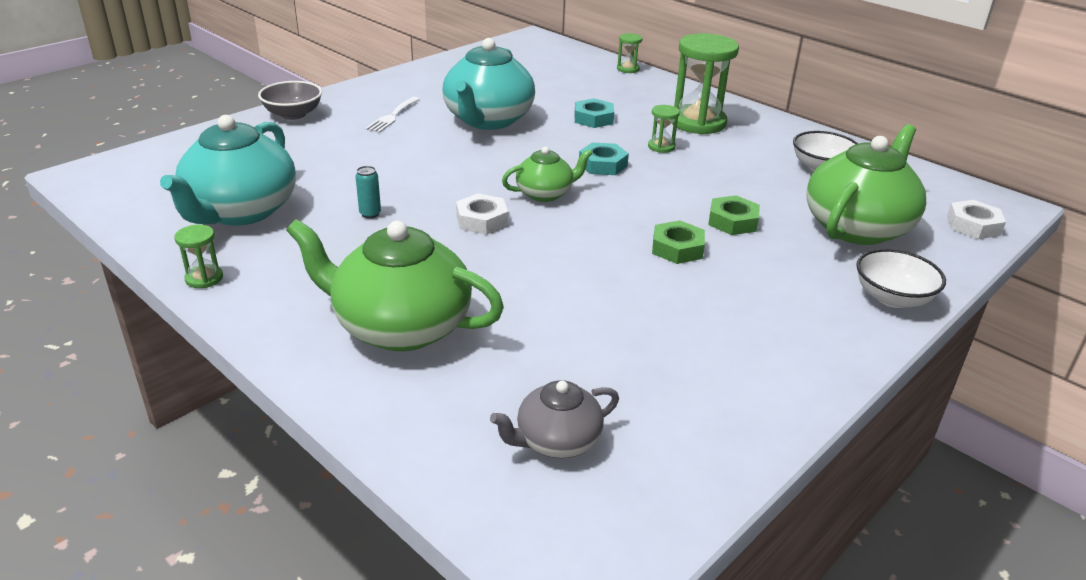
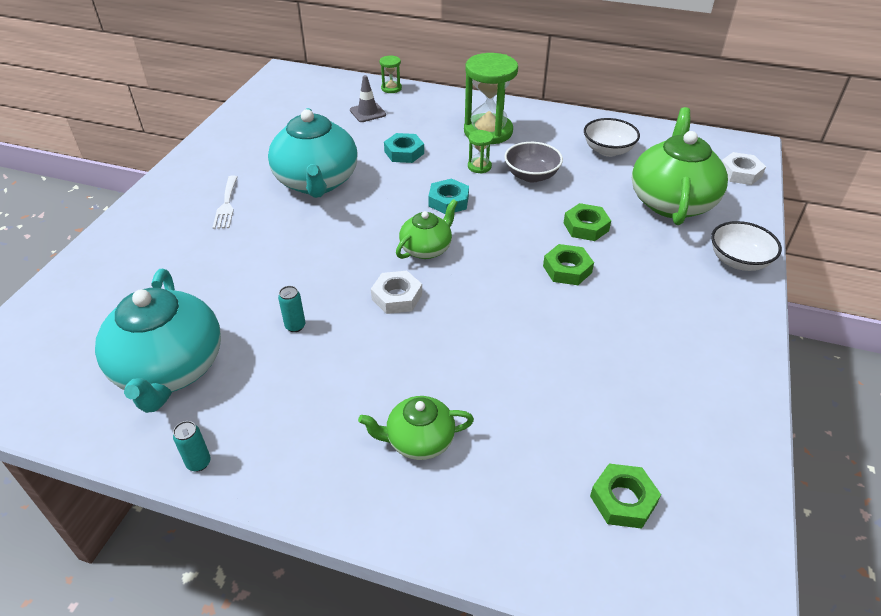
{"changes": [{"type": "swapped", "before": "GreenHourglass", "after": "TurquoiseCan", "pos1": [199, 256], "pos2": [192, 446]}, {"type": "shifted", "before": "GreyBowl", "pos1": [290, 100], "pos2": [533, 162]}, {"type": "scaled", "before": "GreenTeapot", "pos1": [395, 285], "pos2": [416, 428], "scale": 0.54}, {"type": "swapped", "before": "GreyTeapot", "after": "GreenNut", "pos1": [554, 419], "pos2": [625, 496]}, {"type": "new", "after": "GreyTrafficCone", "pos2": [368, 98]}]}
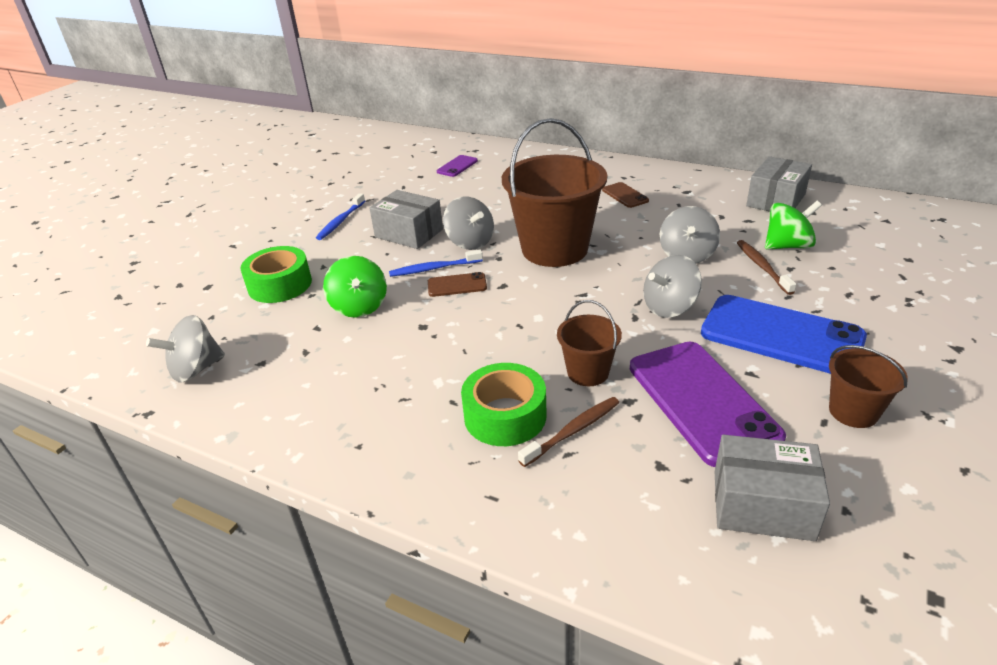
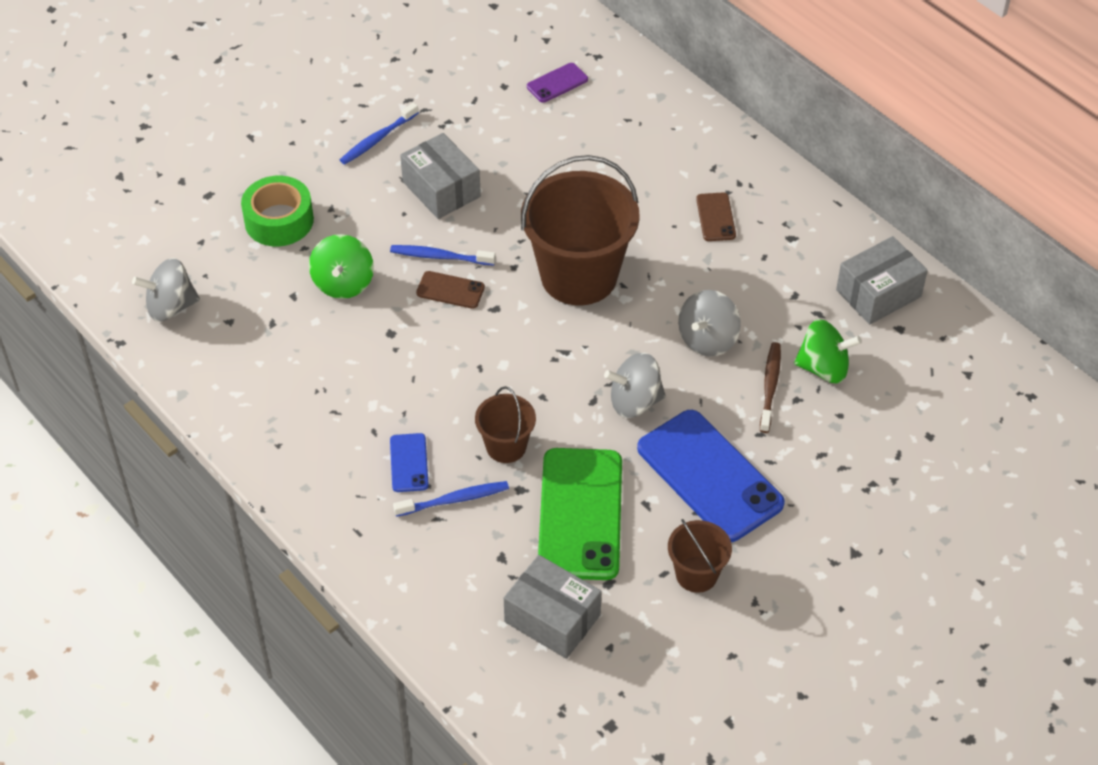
{"changes": [{"type": "gone", "before": "GreySpinningTop", "pos1": [468, 223]}, {"type": "swapped", "before": "GreenTape", "after": "BluePhone", "pos1": [503, 404], "pos2": [409, 462]}, {"type": "repainted", "before": "BrownToothbrush", "after": "BlueToothbrush", "pos1": [568, 432], "pos2": [451, 499]}, {"type": "repainted", "before": "PurplePhone", "after": "GreenPhone", "pos1": [708, 404], "pos2": [580, 514]}]}
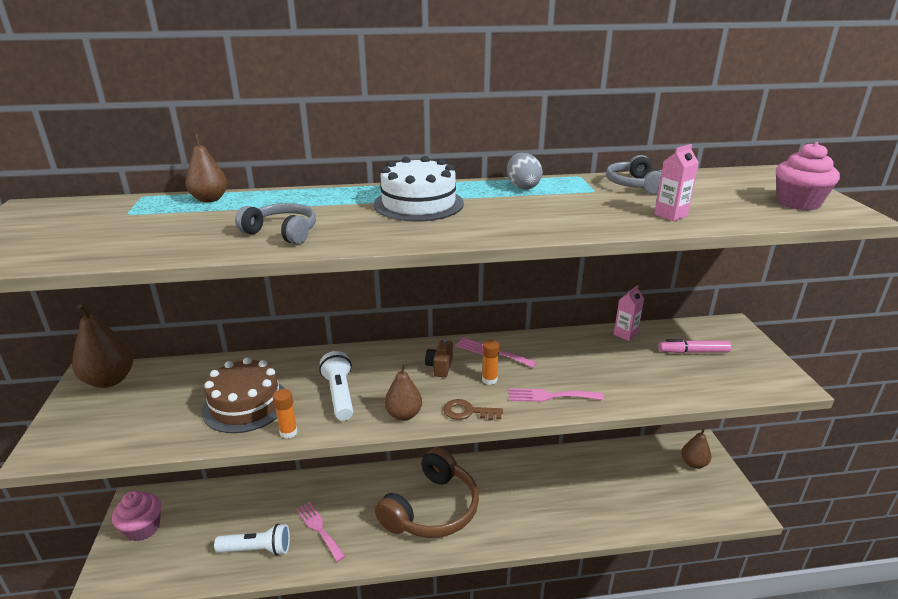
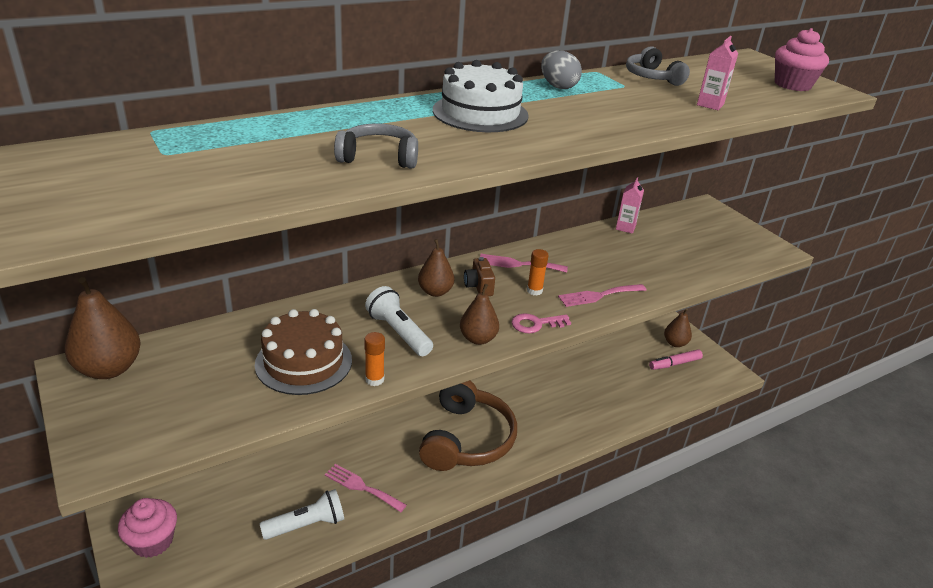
{"changes": [{"type": "shifted", "before": "BrownPear", "pos1": [206, 168], "pos2": [436, 268]}, {"type": "repainted", "before": "BrownKey", "after": "PinkKey", "pos1": [473, 409], "pos2": [541, 323]}, {"type": "shifted", "before": "PinkMarker", "pos1": [695, 346], "pos2": [676, 359]}]}
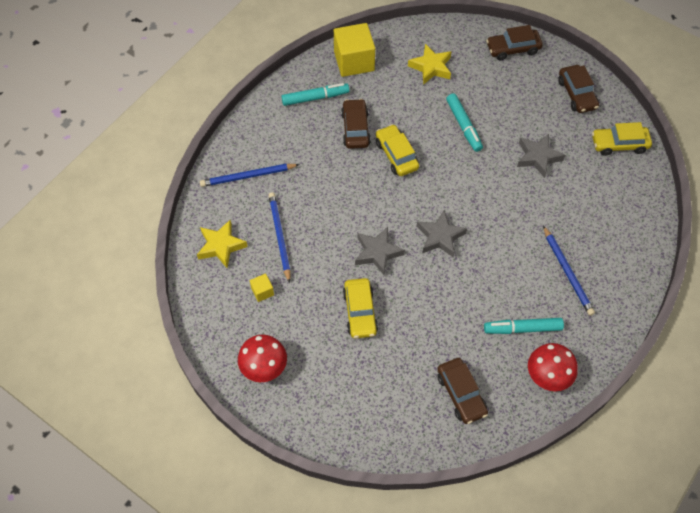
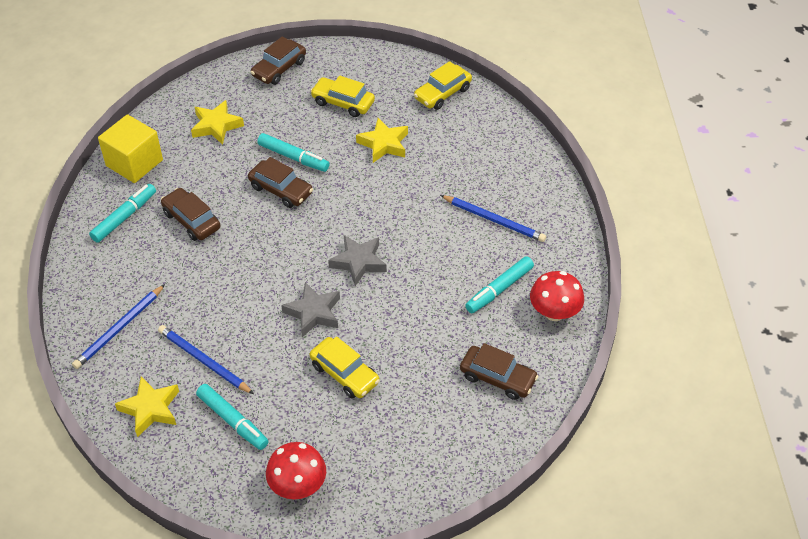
{"changes": [{"type": "swapped", "before": "YellowCube", "after": "TurquoiseMarker", "pos1": [262, 288], "pos2": [232, 417]}, {"type": "shifted", "before": "YellowCar", "pos1": [397, 150], "pos2": [342, 96]}, {"type": "repainted", "before": "GreyStar", "after": "YellowStar", "pos1": [541, 156], "pos2": [382, 140]}, {"type": "shifted", "before": "BrownCar", "pos1": [578, 89], "pos2": [280, 182]}]}
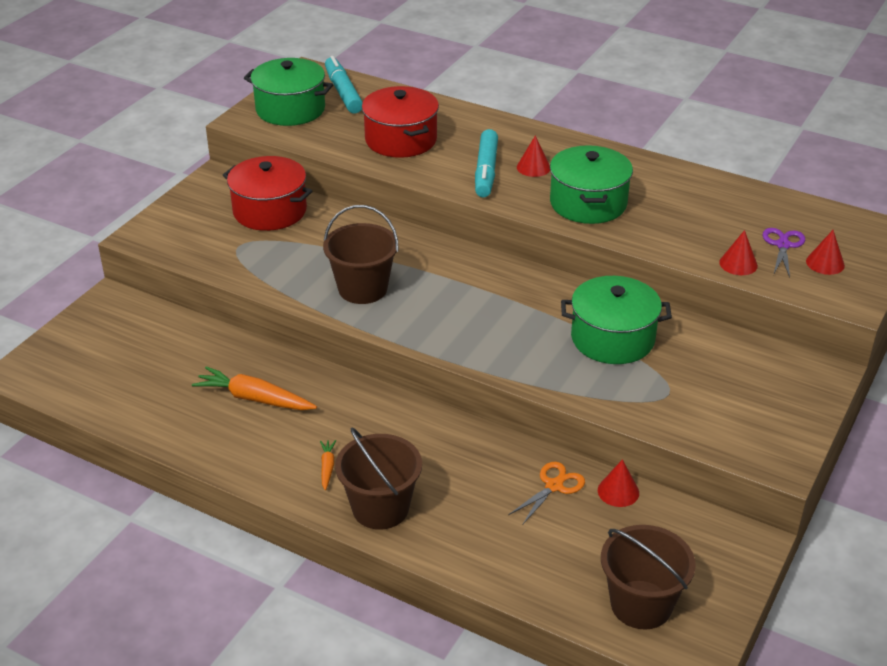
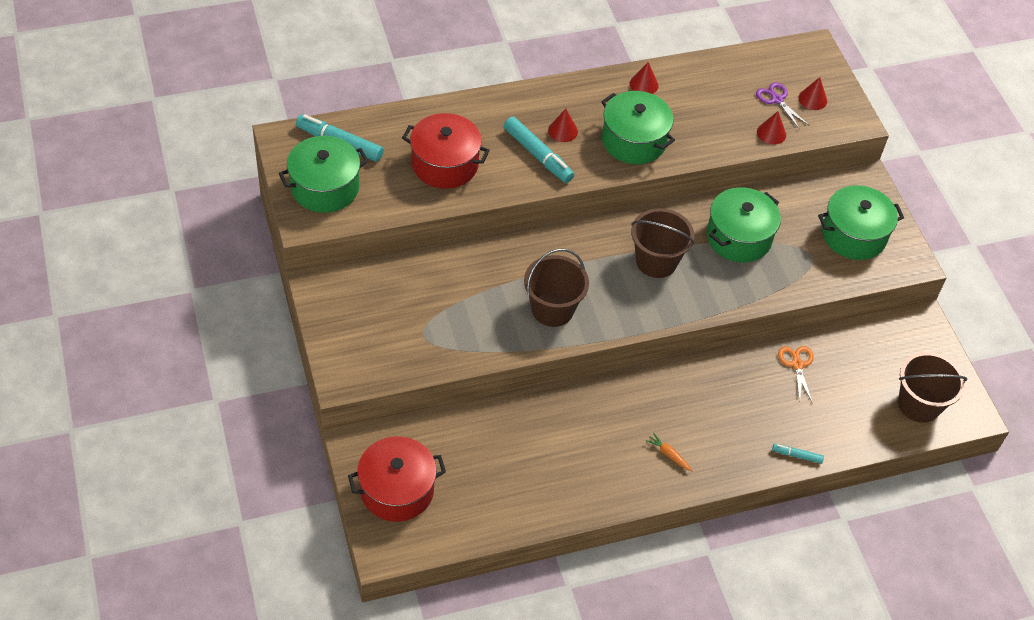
{"changes": [{"type": "gone", "before": "OrangeCarrot", "pos1": [254, 388]}, {"type": "shifted", "before": "RedPot", "pos1": [268, 193], "pos2": [397, 479]}, {"type": "shifted", "before": "BrownBucket", "pos1": [378, 479], "pos2": [662, 243]}, {"type": "shifted", "before": "RedCone", "pos1": [618, 483], "pos2": [644, 78]}, {"type": "new", "after": "TurquoiseMarker", "pos2": [798, 454]}, {"type": "new", "after": "GreenPot", "pos2": [861, 222]}]}
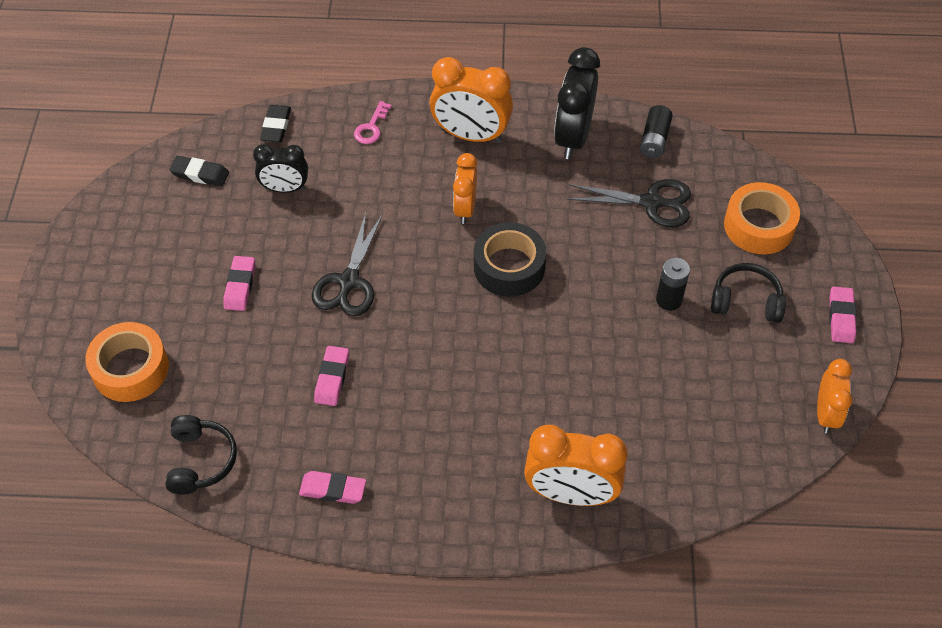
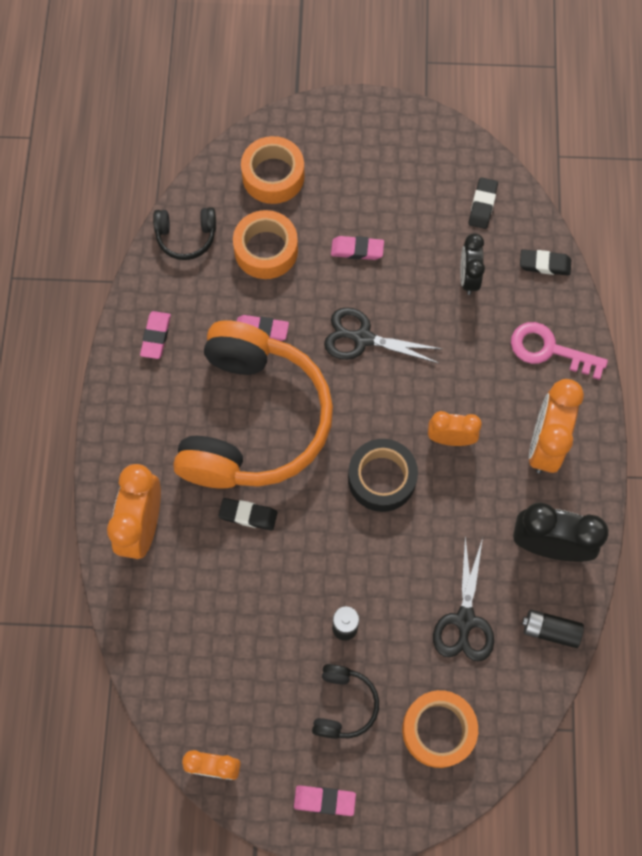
{"changes": [{"type": "scaled", "before": "PinkKey", "pos1": [373, 122], "pos2": [559, 351], "scale": 1.71}, {"type": "new", "after": "OrangeHeadphones", "pos2": [253, 404]}, {"type": "new", "after": "BlackEraser", "pos2": [247, 514]}, {"type": "new", "after": "OrangeTape", "pos2": [265, 244]}]}
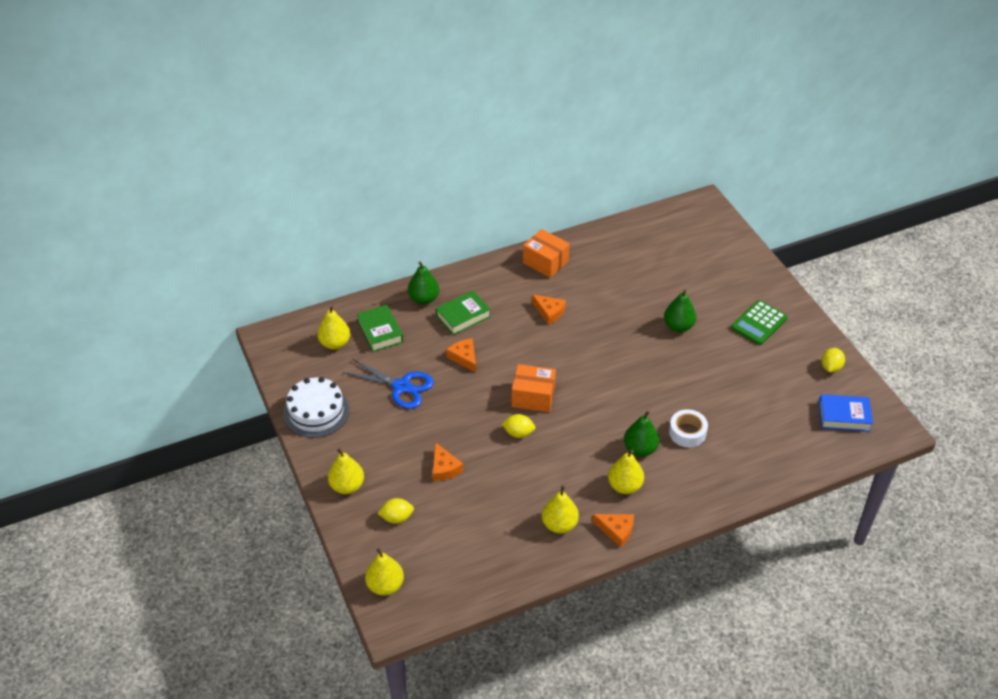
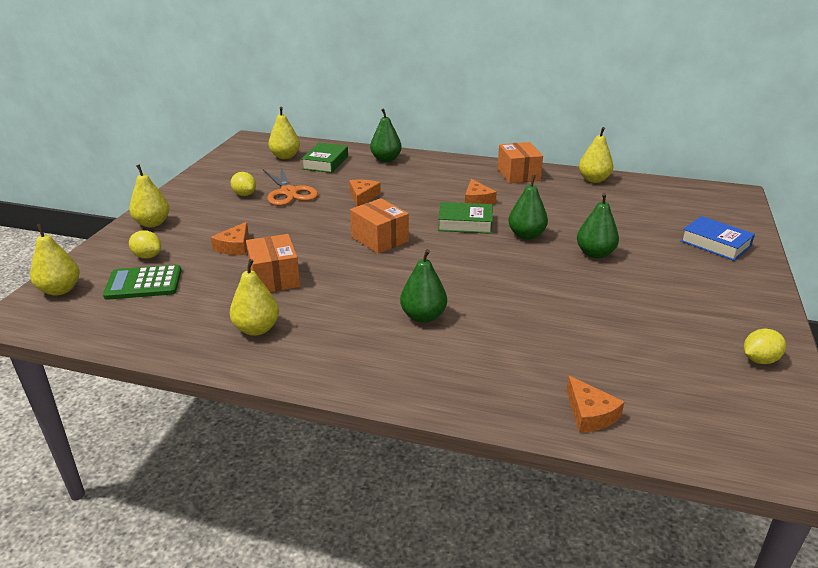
{"changes": [{"type": "gone", "before": "WhiteCake", "pos1": [316, 407]}, {"type": "repainted", "before": "BlueScissors", "after": "OrangeScissors", "pos1": [388, 384], "pos2": [290, 186]}, {"type": "shifted", "before": "GreenBook", "pos1": [463, 313], "pos2": [465, 218]}, {"type": "shifted", "before": "YellowLemon", "pos1": [519, 426], "pos2": [243, 184]}, {"type": "shifted", "before": "OrangeCheese", "pos1": [613, 530], "pos2": [595, 404]}, {"type": "shifted", "before": "YellowPear", "pos1": [626, 472], "pos2": [596, 155]}, {"type": "gone", "before": "WhiteTape", "pos1": [688, 428]}, {"type": "shifted", "before": "GreenCalculator", "pos1": [759, 322], "pos2": [142, 282]}, {"type": "shifted", "before": "BlueBook", "pos1": [846, 413], "pos2": [718, 238]}, {"type": "new", "after": "OrangeBox", "pos2": [273, 263]}, {"type": "new", "after": "GreenPear", "pos2": [528, 207]}]}
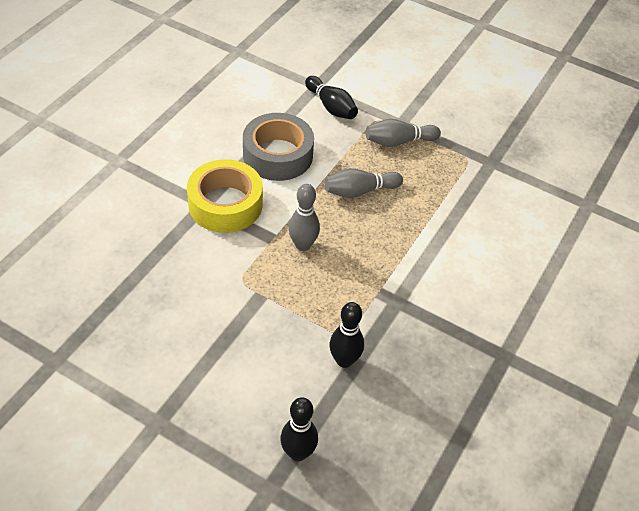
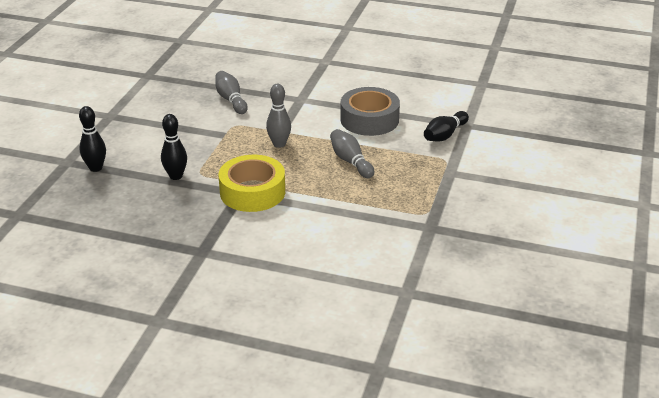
{"changes": [{"type": "shifted", "before": "YellowTape", "pos1": [225, 196], "pos2": [251, 183]}, {"type": "shifted", "before": "GreyBowlingPin", "pos1": [403, 133], "pos2": [231, 92]}]}
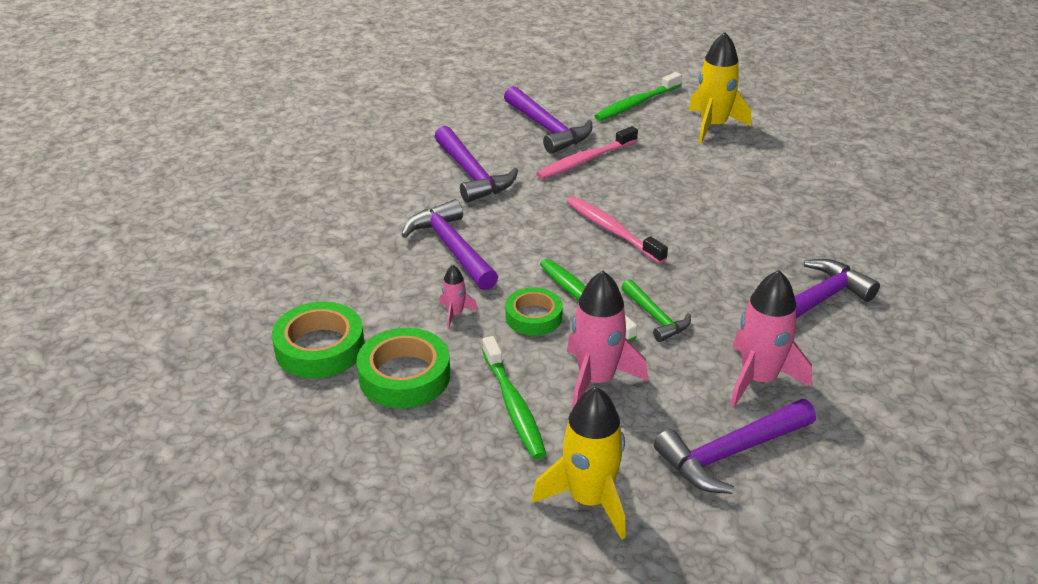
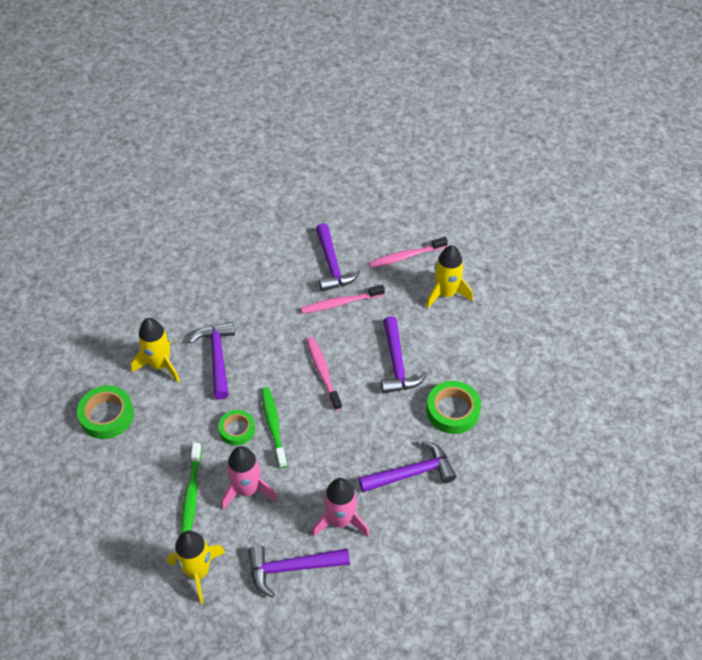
{"changes": [{"type": "shifted", "before": "GreenTape", "pos1": [403, 368], "pos2": [453, 407]}, {"type": "shifted", "before": "PurpleHammer", "pos1": [476, 164], "pos2": [404, 355]}, {"type": "gone", "before": "PinkRocket", "pos1": [458, 296]}, {"type": "repainted", "before": "GreenToothbrush", "after": "PinkToothbrush", "pos1": [638, 96], "pos2": [408, 252]}, {"type": "gone", "before": "GreenHammer", "pos1": [656, 310]}, {"type": "new", "after": "YellowRocket", "pos2": [155, 350]}]}
